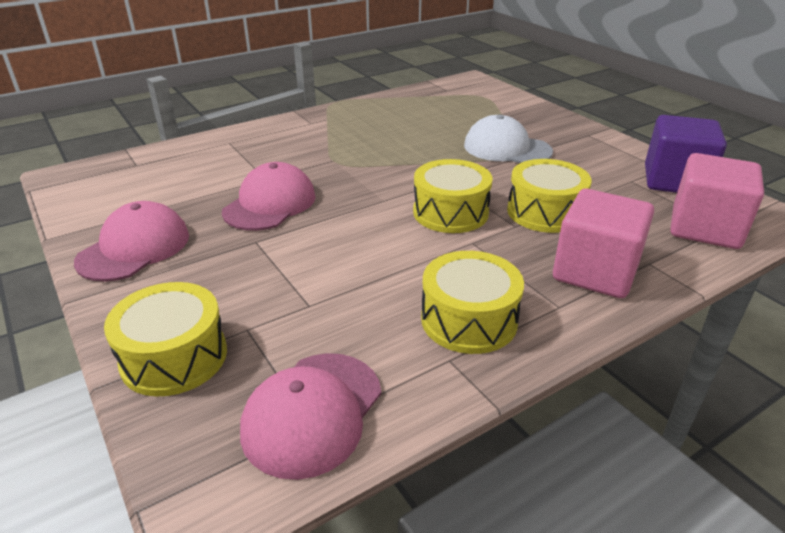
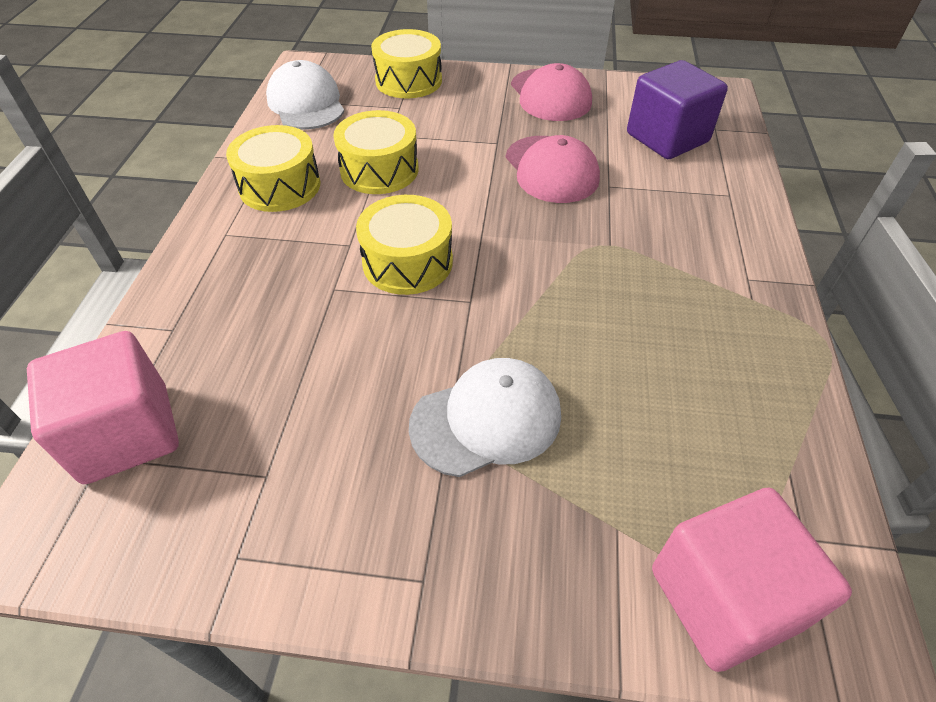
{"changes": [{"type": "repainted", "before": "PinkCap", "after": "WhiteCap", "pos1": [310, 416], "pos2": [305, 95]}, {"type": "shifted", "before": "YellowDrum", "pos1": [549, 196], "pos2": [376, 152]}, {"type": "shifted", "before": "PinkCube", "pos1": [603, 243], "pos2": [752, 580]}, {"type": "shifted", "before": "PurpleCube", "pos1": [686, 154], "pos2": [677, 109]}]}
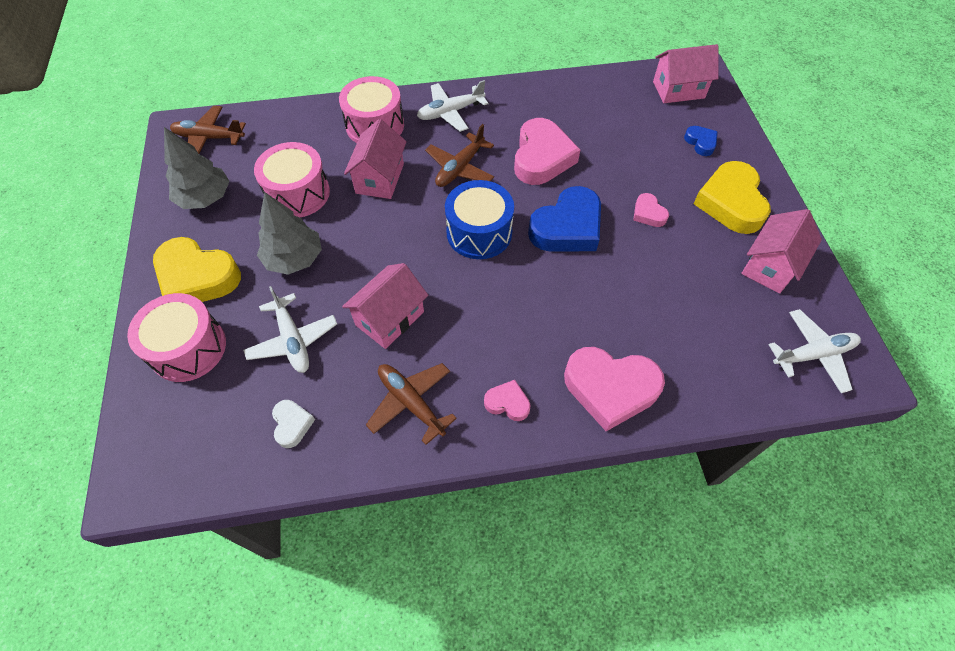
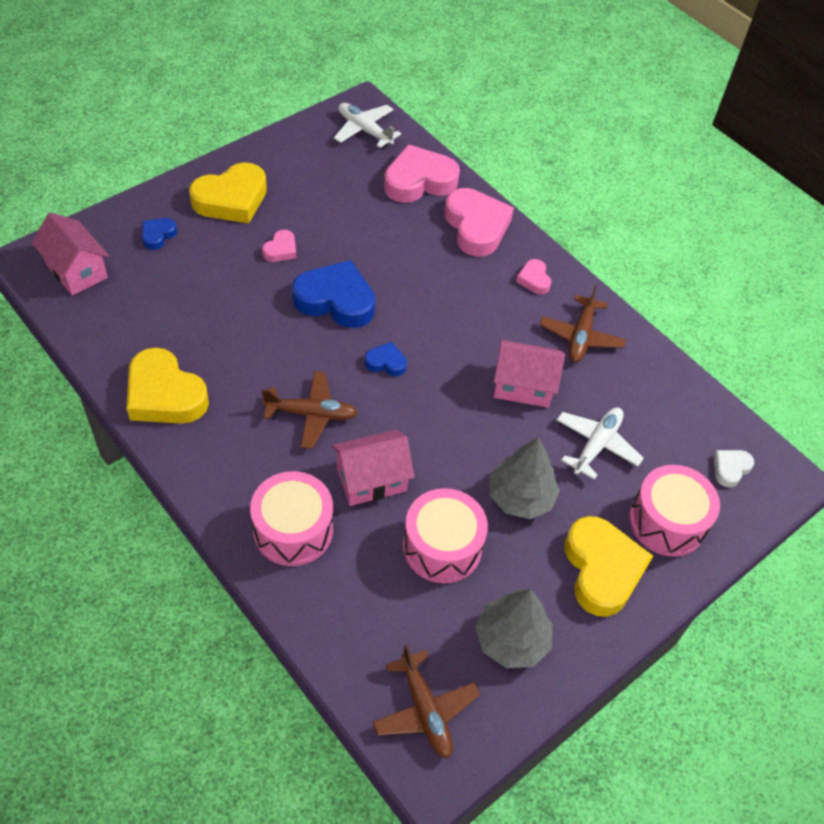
{"changes": [{"type": "shifted", "before": "WhiteHeart", "pos1": [293, 424], "pos2": [734, 468]}, {"type": "gone", "before": "WhitePlane", "pos1": [452, 106]}, {"type": "swapped", "before": "BlueDrum", "after": "BlueHeart", "pos1": [479, 219], "pos2": [386, 359]}, {"type": "shifted", "before": "PinkHeart", "pos1": [547, 151], "pos2": [422, 173]}, {"type": "gone", "before": "PinkHouse", "pos1": [781, 251]}, {"type": "new", "after": "YellowHeart", "pos2": [167, 386]}]}
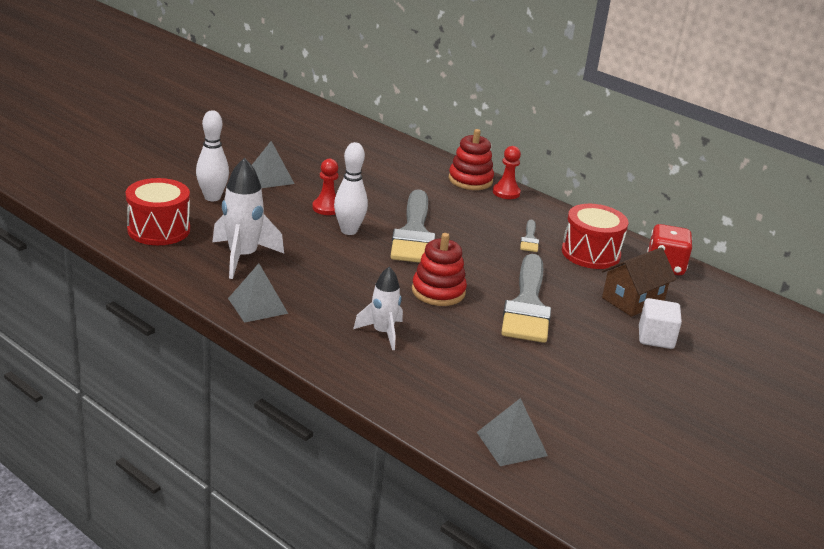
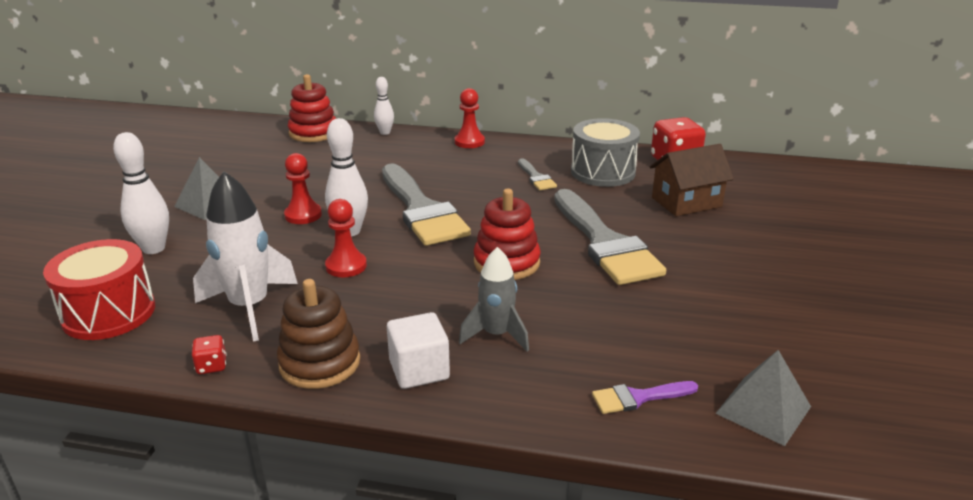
{"changes": [{"type": "swapped", "before": "GreyPyramid", "after": "BrownStackingToy", "pos1": [258, 293], "pos2": [318, 334]}, {"type": "repainted", "before": "WhiteRocket", "after": "GreyRocket", "pos1": [378, 308], "pos2": [494, 299]}, {"type": "shifted", "before": "RedStackingToy", "pos1": [471, 159], "pos2": [312, 108]}, {"type": "repainted", "before": "RedDrum", "after": "GreyDrum", "pos1": [595, 236], "pos2": [605, 152]}, {"type": "rotated", "before": "BrownHouse", "pos1": [639, 282], "pos2": [692, 180], "turn": 45}, {"type": "shifted", "before": "WhiteCube", "pos1": [660, 323], "pos2": [418, 350]}, {"type": "new", "after": "RedDice", "pos2": [209, 354]}, {"type": "new", "after": "RedPawn", "pos2": [346, 238]}, {"type": "new", "after": "WhiteBowlingPin", "pos2": [384, 106]}, {"type": "new", "after": "PurpleBrush", "pos2": [645, 397]}]}
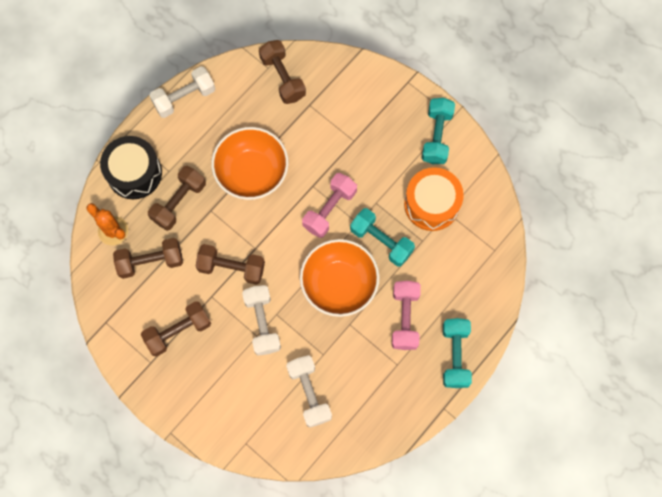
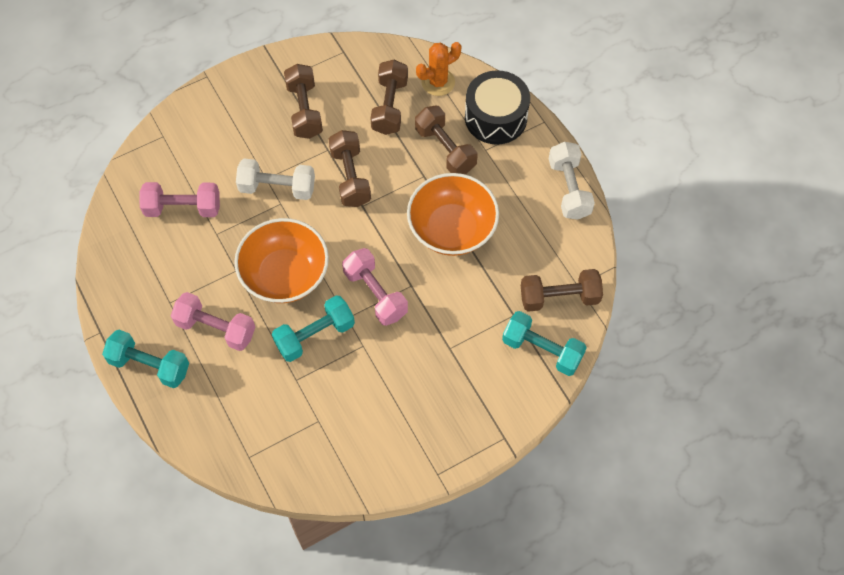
{"changes": [{"type": "rotated", "before": "BrownDumbbell", "pos1": [230, 264], "pos2": [349, 168], "turn": -45}, {"type": "repainted", "before": "WhiteDumbbell", "after": "PinkDumbbell", "pos1": [309, 391], "pos2": [179, 199]}, {"type": "gone", "before": "OrangeDrum", "pos1": [434, 199]}, {"type": "shifted", "before": "TurquoiseDumbbell", "pos1": [438, 131], "pos2": [544, 343]}]}
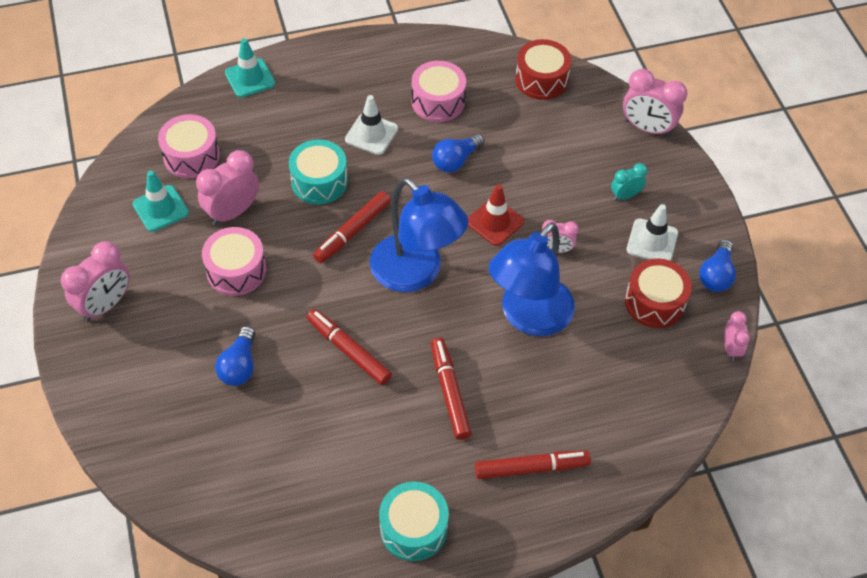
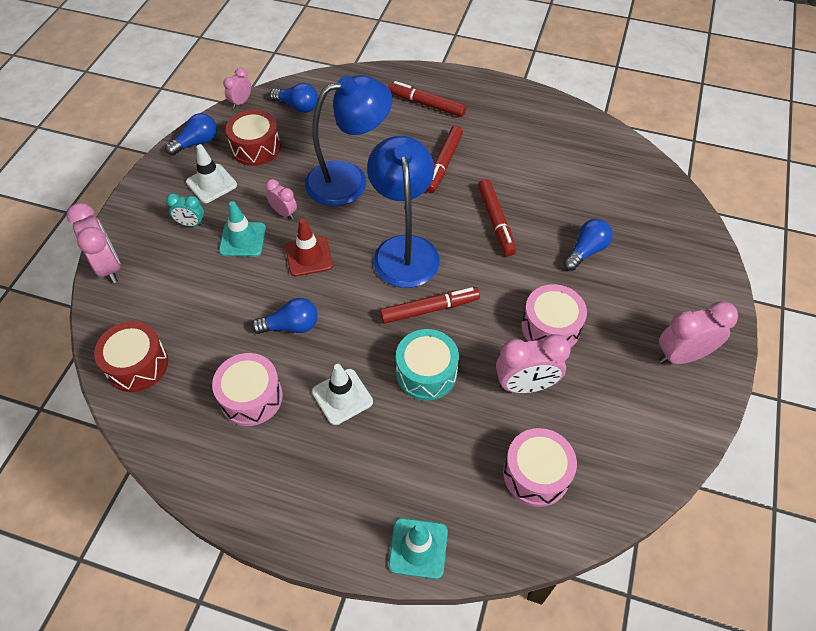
{"changes": [{"type": "shifted", "before": "TurquoiseTrafficCone", "pos1": [161, 201], "pos2": [242, 229]}, {"type": "gone", "before": "TurquoiseDrum", "pos1": [414, 521]}, {"type": "new", "after": "BlueLightBulb", "pos2": [294, 98]}]}
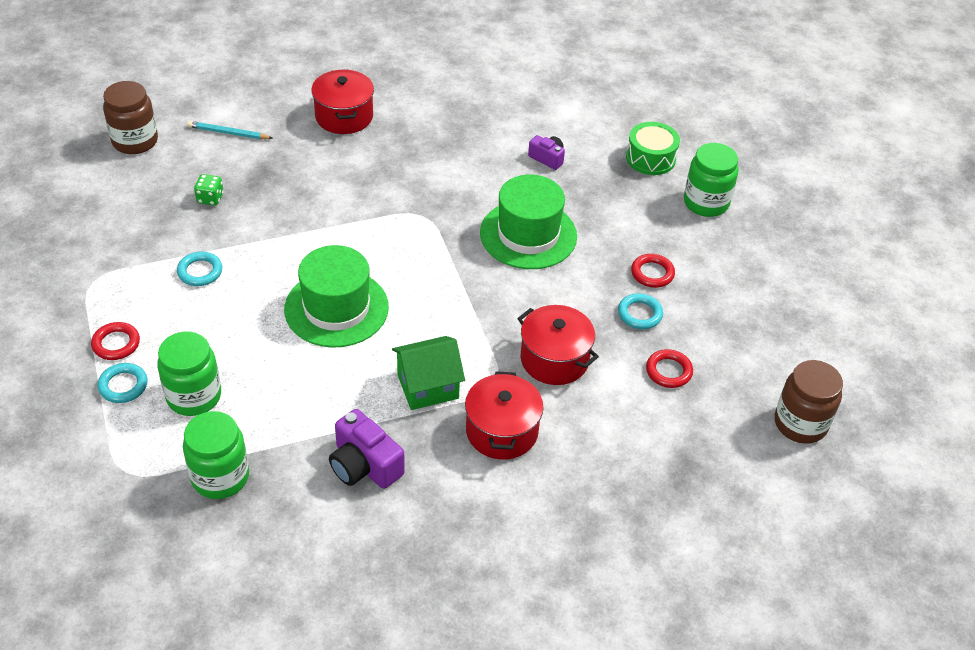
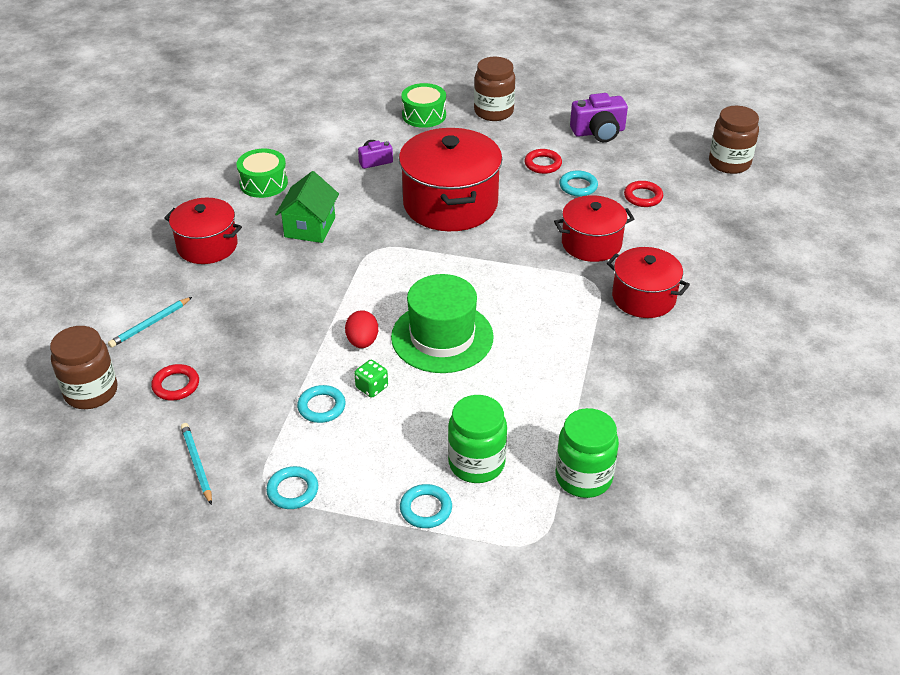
{"changes": [{"type": "shifted", "before": "RedRing", "pos1": [115, 341], "pos2": [175, 382]}, {"type": "shifted", "before": "GreenDice", "pos1": [209, 190], "pos2": [371, 379]}, {"type": "shifted", "before": "PurpleCamera", "pos1": [367, 449], "pos2": [599, 117]}, {"type": "shifted", "before": "GreenHouse", "pos1": [428, 373], "pos2": [307, 207]}, {"type": "swapped", "before": "GreenHat", "after": "RedPot", "pos1": [528, 222], "pos2": [450, 179]}, {"type": "repainted", "before": "GreenJar", "after": "BrownJar", "pos1": [711, 180], "pos2": [494, 89]}, {"type": "new", "after": "TurquoisePencil", "pos2": [196, 464]}, {"type": "new", "after": "GreenDrum", "pos2": [262, 173]}, {"type": "new", "after": "TurquoiseRing", "pos2": [292, 487]}, {"type": "new", "after": "RedEgg", "pos2": [361, 329]}]}
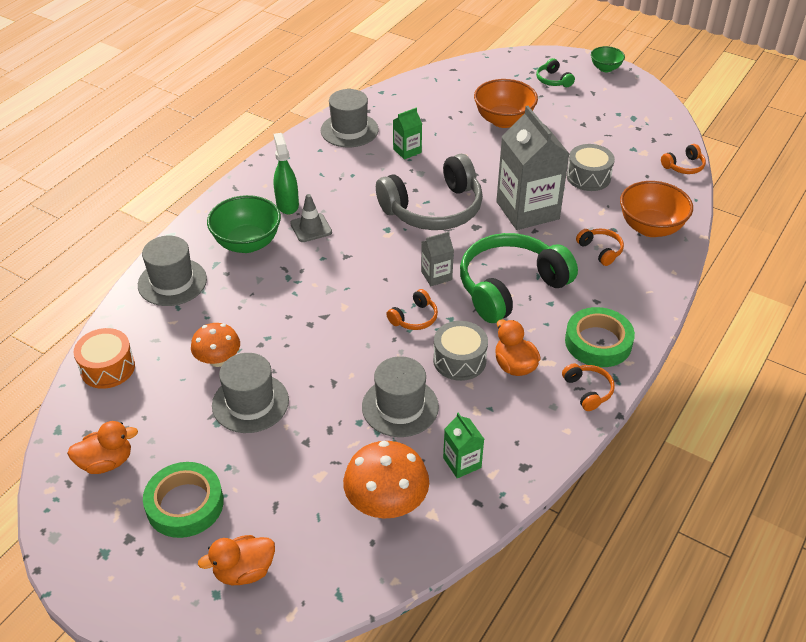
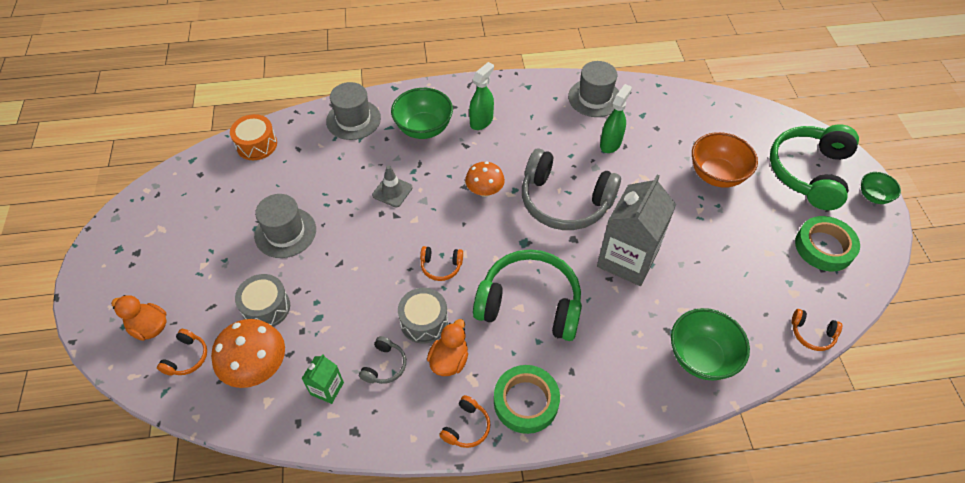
{"changes": [{"type": "gone", "before": "OrangeDuck", "pos1": [102, 447]}, {"type": "shifted", "before": "GreenTape", "pos1": [183, 500], "pos2": [827, 243]}, {"type": "shifted", "before": "OrangeMushroom", "pos1": [215, 345], "pos2": [485, 179]}, {"type": "shifted", "before": "GreyTrafficCone", "pos1": [311, 218], "pos2": [392, 186]}, {"type": "gone", "before": "GreyHat", "pos1": [400, 396]}, {"type": "swapped", "before": "GreenCarton", "after": "GreenSprayBottle", "pos1": [407, 133], "pos2": [616, 118]}, {"type": "gone", "before": "GreyCarton", "pos1": [437, 259]}, {"type": "scaled", "before": "GreenHeadphones", "pos1": [555, 72], "pos2": [814, 167], "scale": 2.34}, {"type": "shifted", "before": "GreyDrum", "pos1": [591, 167], "pos2": [262, 300]}, {"type": "shifted", "before": "OrangeHeadphones", "pos1": [600, 247], "pos2": [182, 352]}, {"type": "repainted", "before": "OrangeBowl", "after": "GreenBowl", "pos1": [656, 209], "pos2": [710, 344]}, {"type": "new", "after": "GreyHeadphones", "pos2": [382, 360]}]}
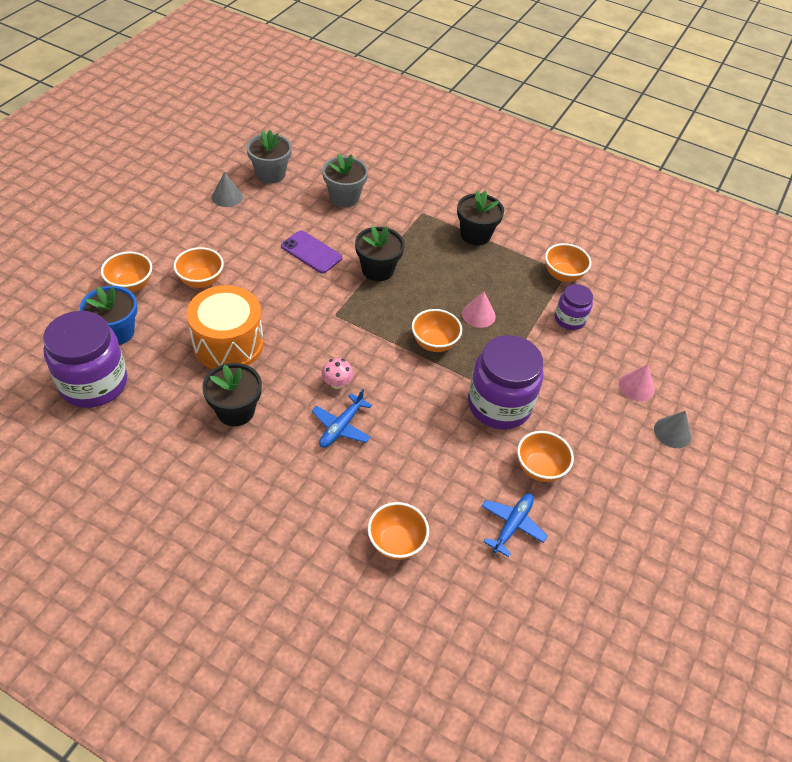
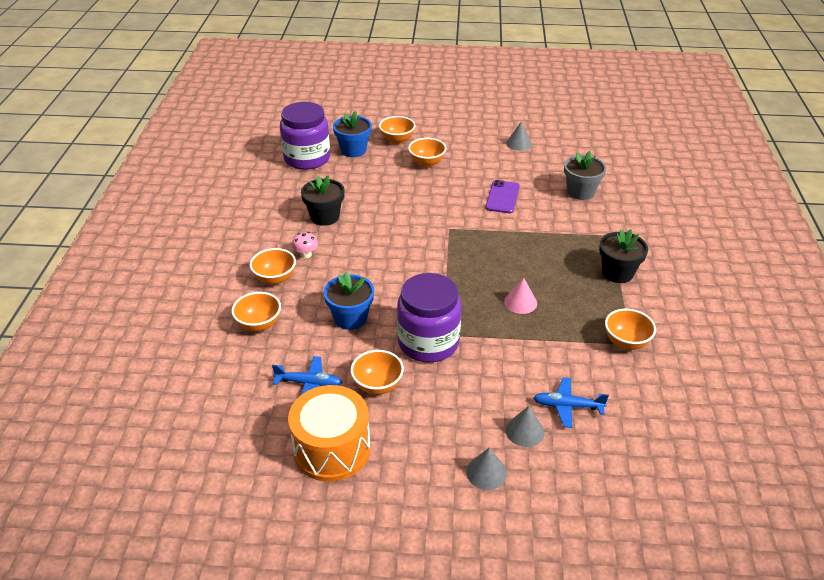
{"changes": [{"type": "shifted", "before": "OrangeDrum", "pos1": [225, 327], "pos2": [329, 433]}, {"type": "gone", "before": "GreyFlowerPot", "pos1": [269, 157]}, {"type": "shifted", "before": "BluePlane", "pos1": [342, 418], "pos2": [571, 402]}, {"type": "shifted", "before": "PinkMushroom", "pos1": [337, 373], "pos2": [305, 245]}, {"type": "gone", "before": "BlackFlowerPot", "pos1": [380, 253]}, {"type": "shifted", "before": "OrangeBowl", "pos1": [437, 330], "pos2": [273, 266]}, {"type": "gone", "before": "PurpleJar", "pos1": [574, 307]}, {"type": "repainted", "before": "PinkCone", "after": "GreyCone", "pos1": [637, 382], "pos2": [524, 426]}, {"type": "new", "after": "BlueFlowerPot", "pos2": [348, 301]}]}
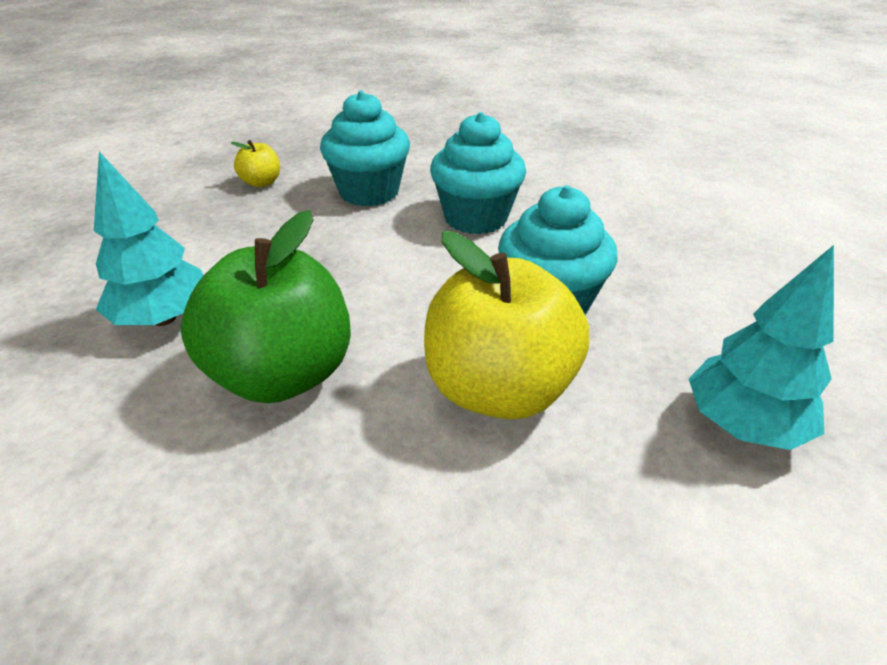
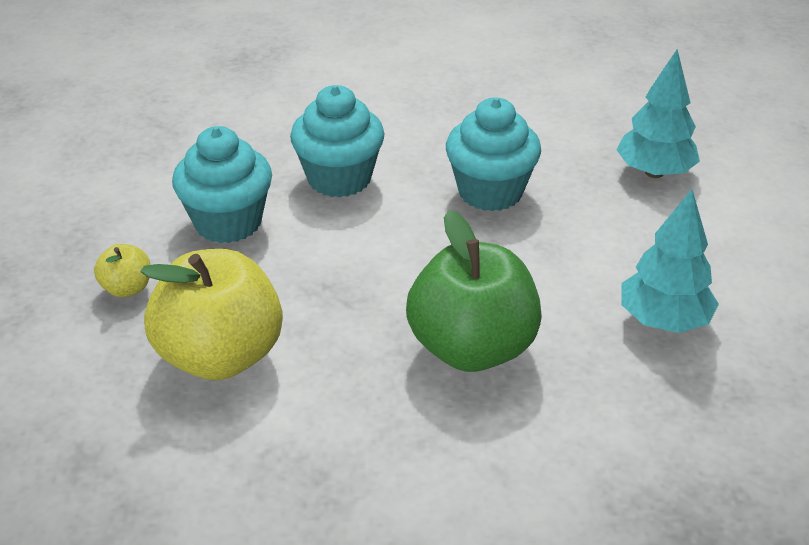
{"changes": [{"type": "shifted", "before": "TurquoiseTree", "pos1": [149, 239], "pos2": [670, 261]}, {"type": "shifted", "before": "YellowApple", "pos1": [506, 325], "pos2": [211, 314]}]}
